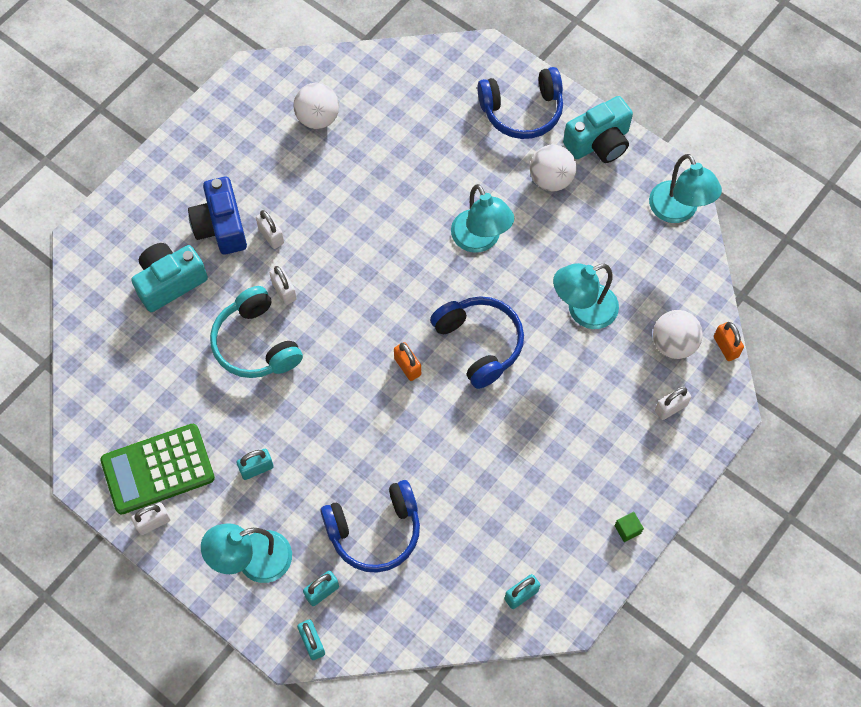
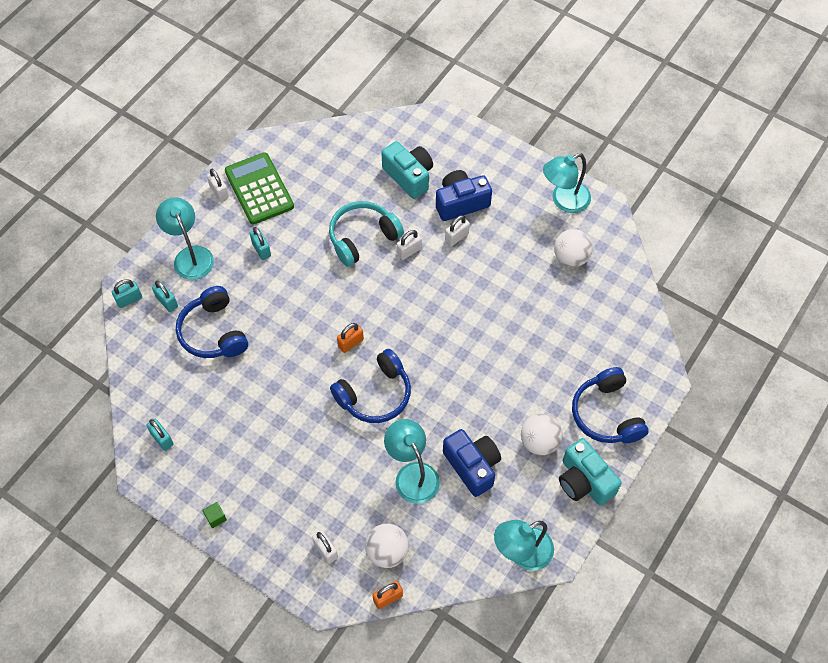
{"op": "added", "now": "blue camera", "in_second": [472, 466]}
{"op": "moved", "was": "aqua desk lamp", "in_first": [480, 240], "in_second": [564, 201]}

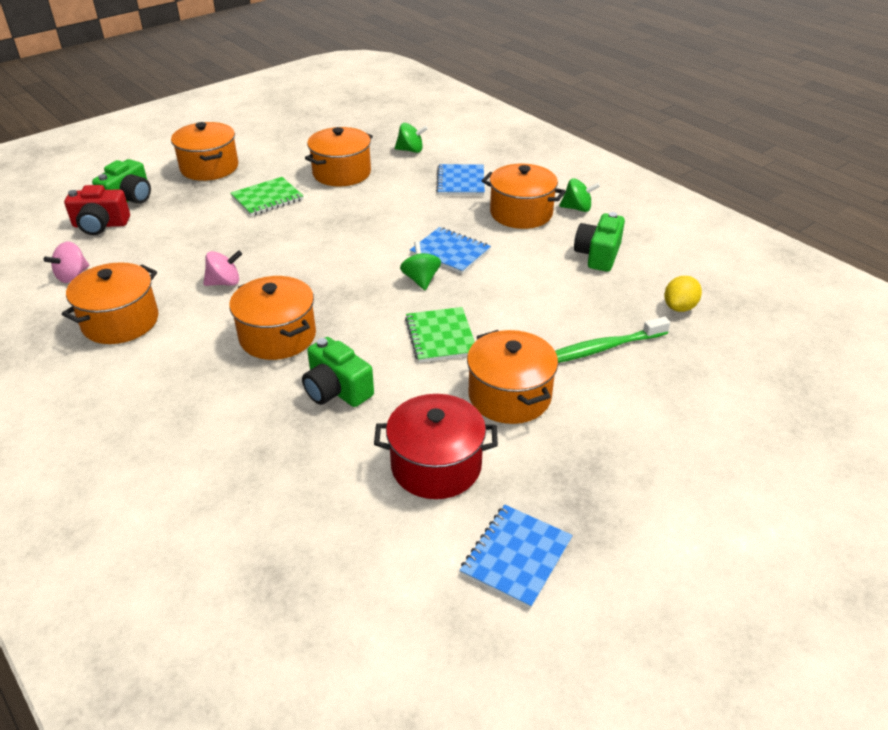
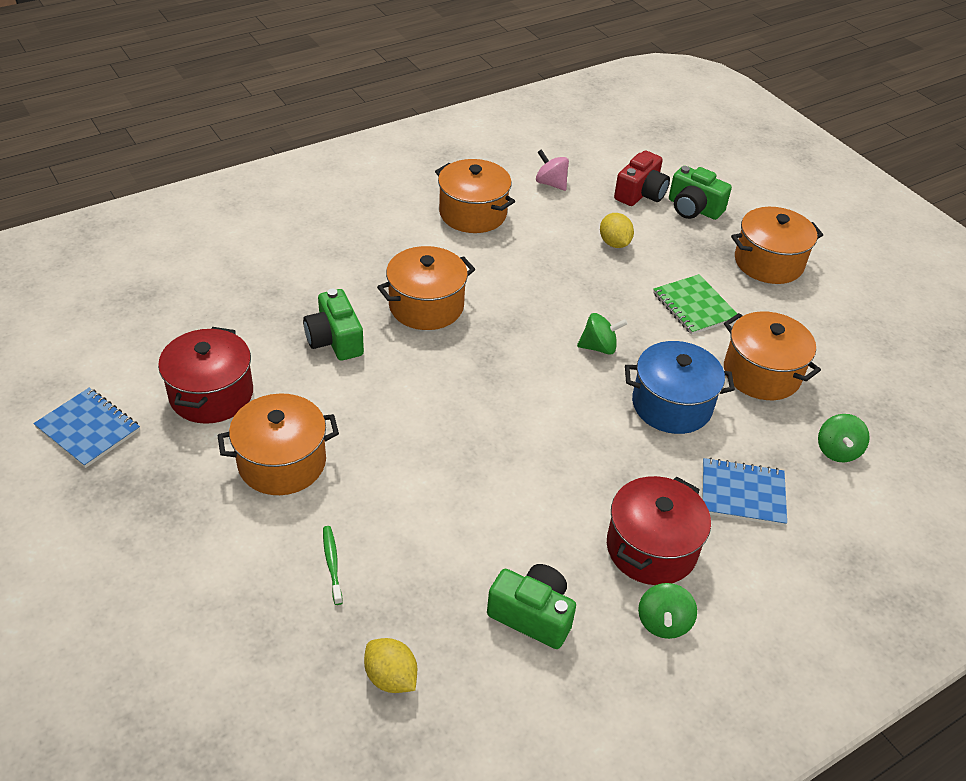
{"op": "turned", "was": "leaf-green camera", "in_first": [336, 390], "in_second": [335, 340], "clockwise": -75}
{"op": "resized", "was": "leaf-green dental brush", "in_first": [602, 348], "in_second": [332, 563], "ratio": 0.55}
{"op": "moved", "was": "leaf-green spinning top", "in_first": [421, 279], "in_second": [599, 347]}
{"op": "added", "now": "yellow lemon", "in_second": [614, 243]}
{"op": "recoloured", "was": "orange cooking pot", "now": "scarlet cooking pot", "in_first": [521, 213], "in_second": [651, 548]}
{"op": "turned", "was": "scarlet camera", "in_first": [100, 225], "in_second": [640, 193], "clockwise": -150}
{"op": "added", "now": "blue cooking pot", "in_second": [671, 405]}
{"op": "removed", "was": "rosy spinning top", "in_first": [225, 282]}
{"op": "removed", "was": "leaf-green notepad", "in_first": [440, 337]}
{"op": "removed", "was": "blue notepad", "in_first": [450, 252]}

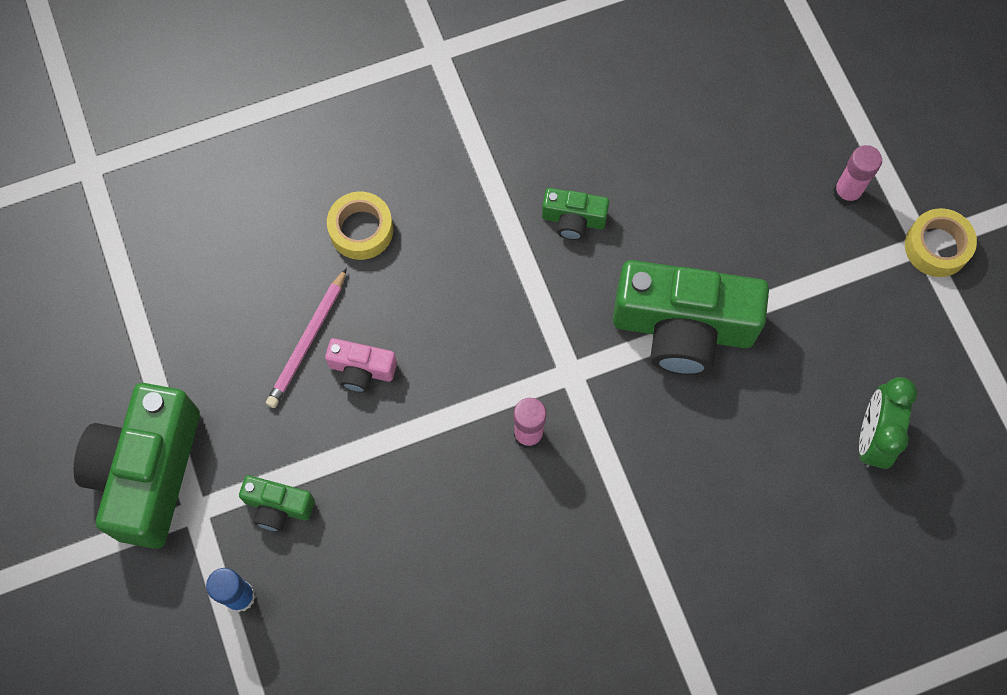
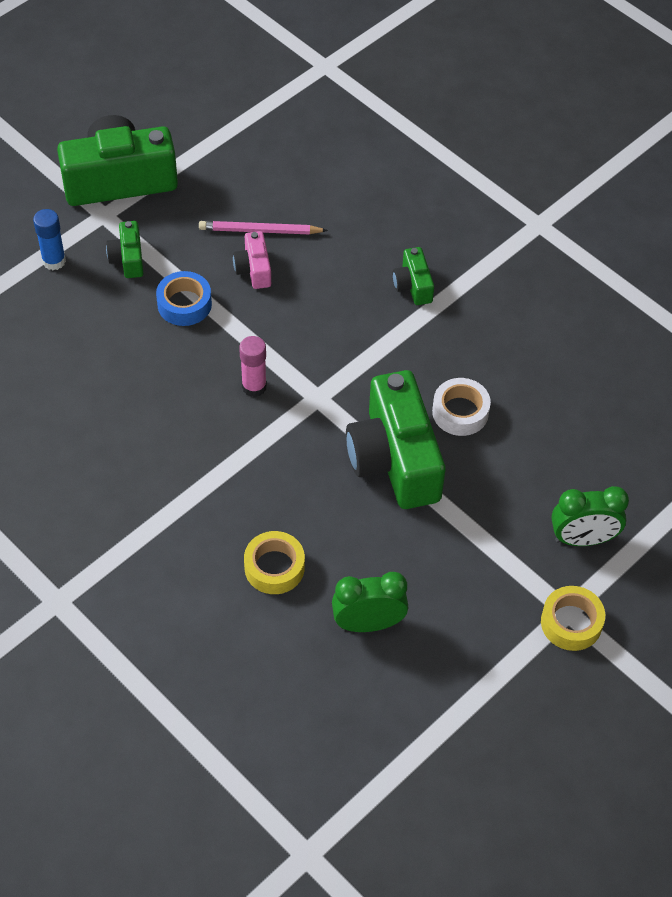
{"op": "added", "now": "blue tape", "in_second": [184, 304]}
{"op": "moved", "was": "yellow tape", "in_first": [361, 230], "in_second": [274, 567]}
{"op": "moved", "was": "leaf-green camera", "in_first": [573, 220], "in_second": [413, 285]}
{"op": "added", "now": "pure white tape", "in_second": [460, 412]}
{"op": "replaced", "was": "rosy glue", "now": "leaf-green clock", "in_first": [847, 193], "in_second": [583, 539]}

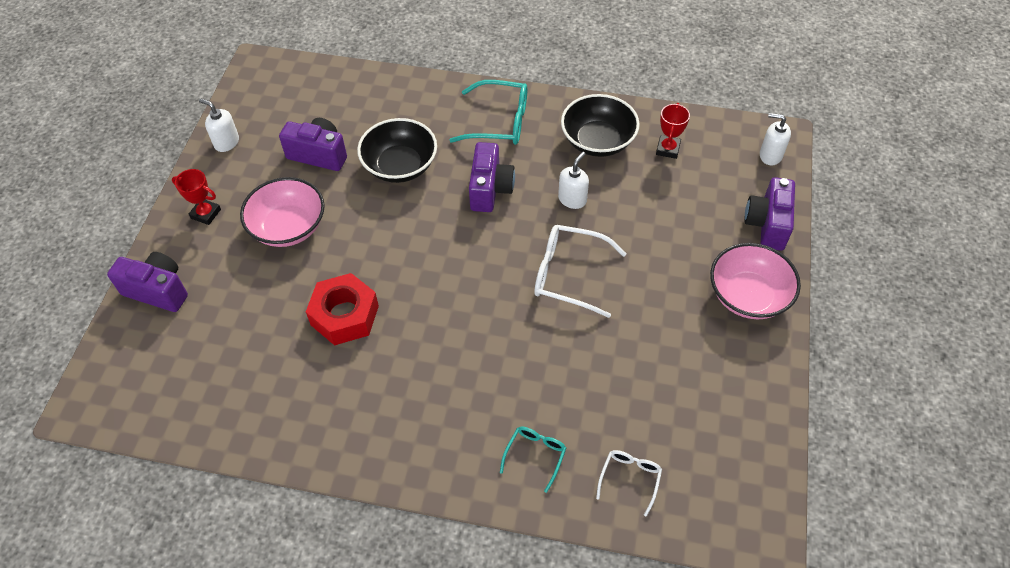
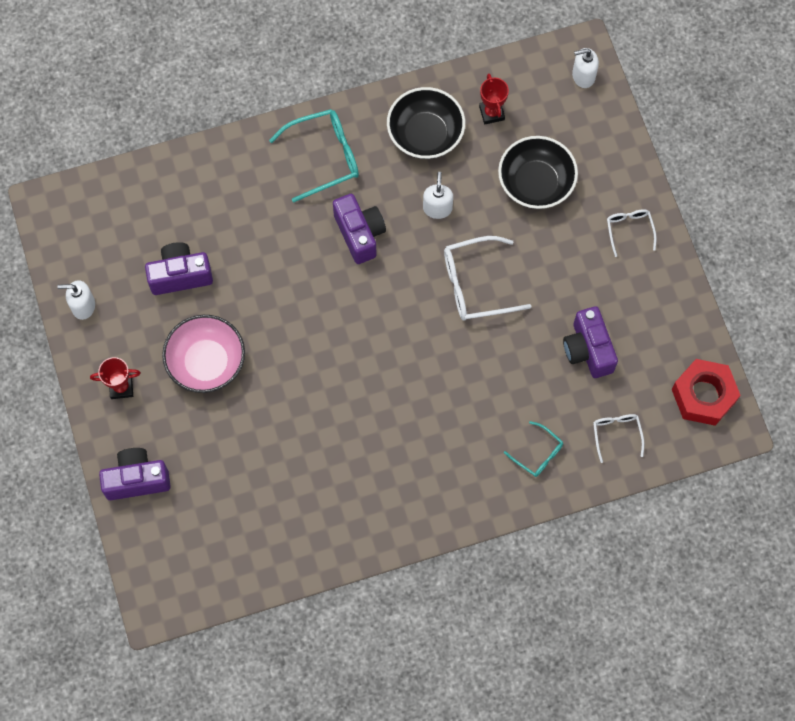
{"op": "moved", "was": "ebony serving bowl", "in_first": [400, 166], "in_second": [535, 183]}
{"op": "turned", "was": "aqua glasses", "in_first": [535, 456], "in_second": [537, 454], "clockwise": 135}
{"op": "moved", "was": "violet camera", "in_first": [767, 224], "in_second": [588, 350]}
{"op": "replaced", "was": "rosy serving bowl", "now": "pure white glasses", "in_first": [748, 296], "in_second": [629, 230]}
{"op": "moved", "was": "scarlet hexagon nut", "in_first": [344, 315], "in_second": [703, 395]}

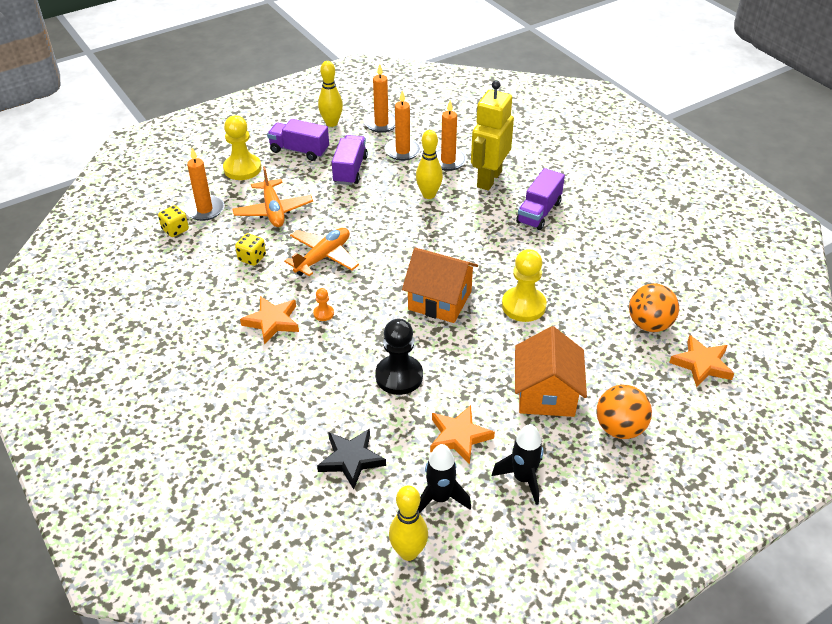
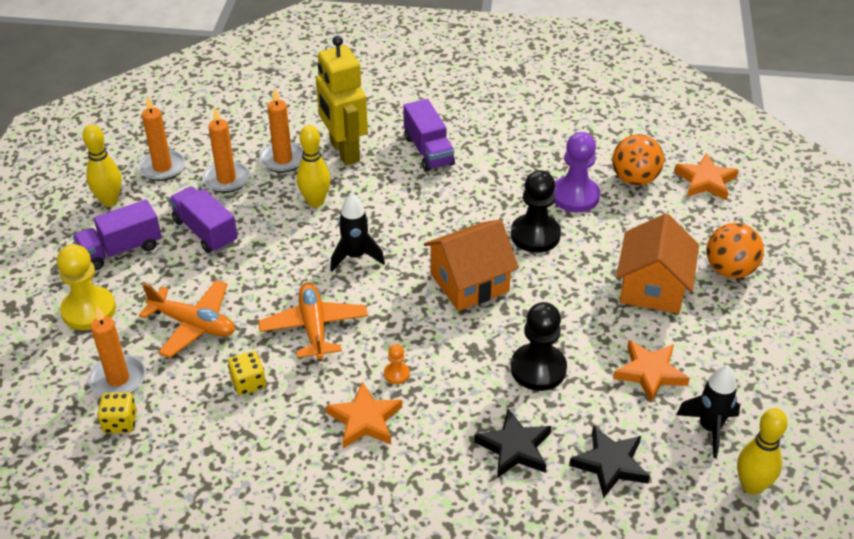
{"op": "moved", "was": "ebony spaceship", "in_first": [523, 479], "in_second": [355, 257]}
{"op": "added", "now": "ebony five-pointed star", "in_second": [515, 448]}
{"op": "recoloured", "was": "yellow pawn", "now": "ebony pawn", "in_first": [523, 306], "in_second": [535, 235]}
{"op": "added", "now": "violet pawn", "in_second": [575, 196]}
{"op": "turned", "was": "orange toy house", "in_first": [546, 394], "in_second": [652, 288], "clockwise": 60}

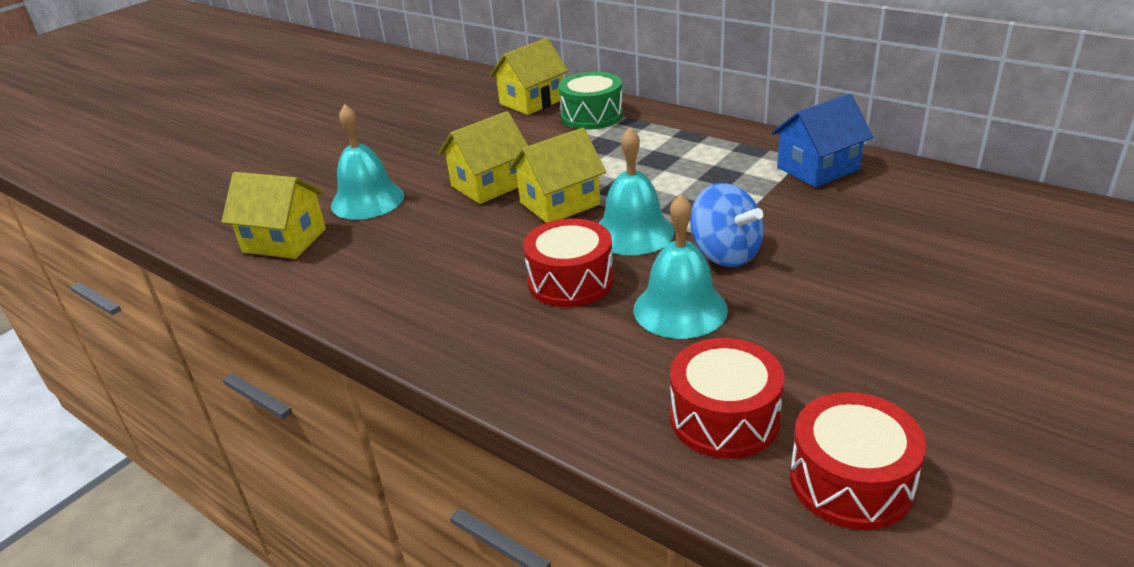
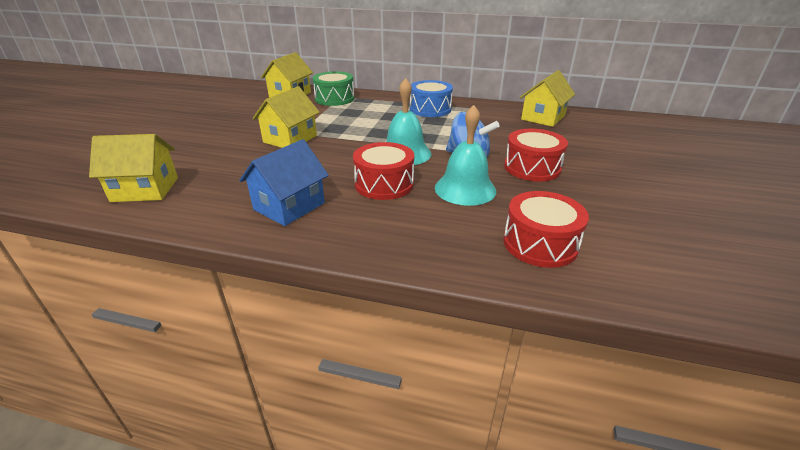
{"op": "moved", "was": "blue toy house", "in_first": [817, 169], "in_second": [289, 206]}
{"op": "added", "now": "blue snare drum", "in_second": [430, 109]}
{"op": "moved", "was": "scarlet snare drum", "in_first": [851, 481], "in_second": [532, 168]}
{"op": "moved", "was": "yellow toy house", "in_first": [559, 204], "in_second": [543, 117]}
{"op": "removed", "was": "aqua school bell", "in_first": [367, 200]}

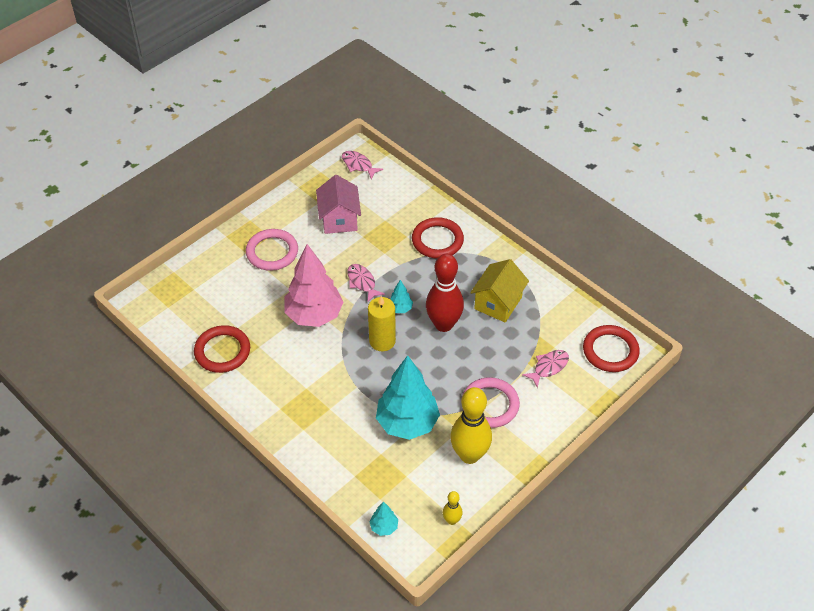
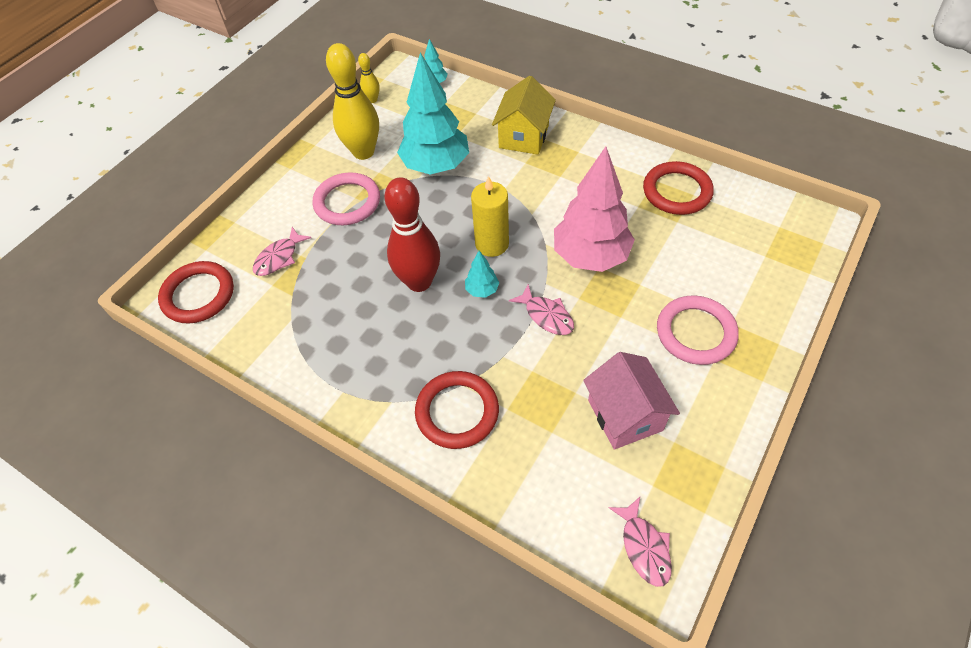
{"op": "moved", "was": "yellow toy house", "in_first": [498, 303], "in_second": [523, 136]}
{"op": "turned", "was": "rosy fish", "in_first": [358, 165], "in_second": [644, 547], "clockwise": 45}

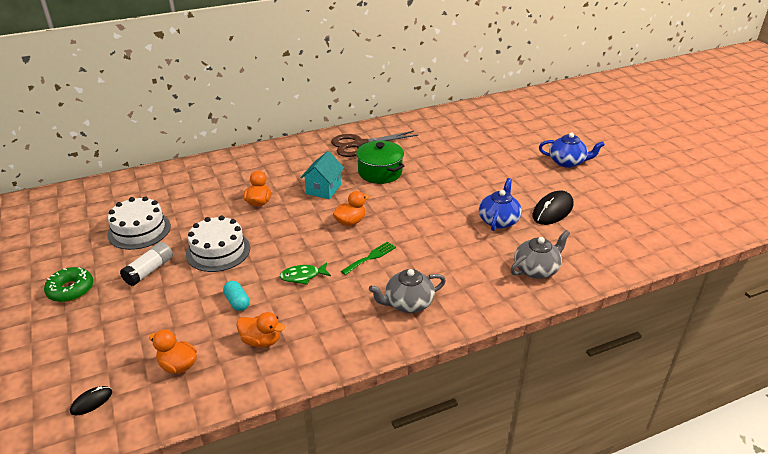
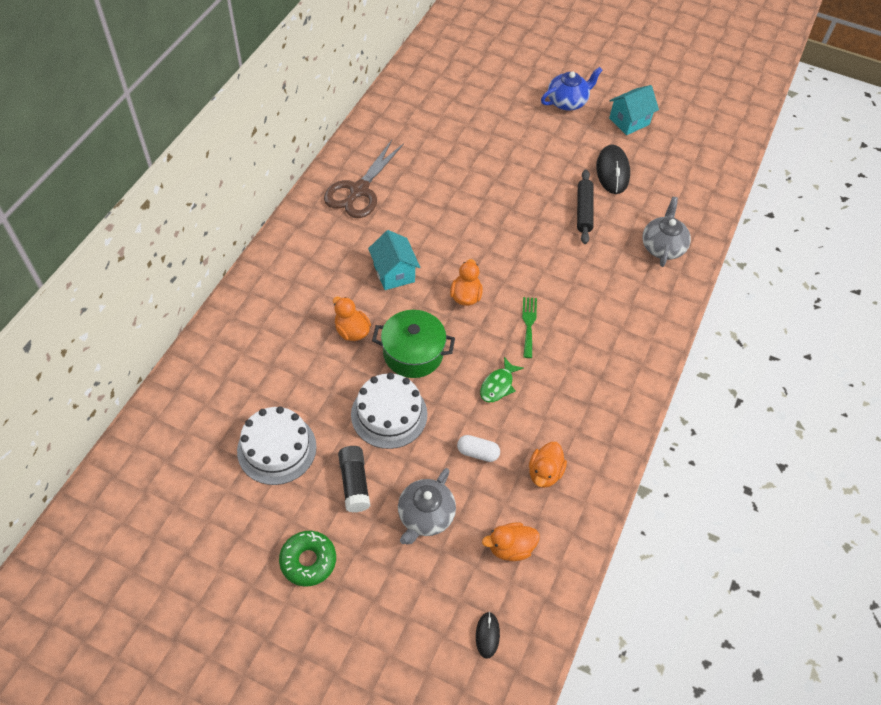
{"op": "recoloured", "was": "pure white glue", "now": "ebony glue", "in_first": [149, 270], "in_second": [354, 483]}
{"op": "moved", "was": "leaf-green cooking pot", "in_first": [380, 172], "in_second": [413, 353]}
{"op": "moved", "was": "gray tea pot", "in_first": [408, 303], "in_second": [425, 516]}
{"op": "recoloured", "was": "aqua pill shape", "now": "pure white pill shape", "in_first": [237, 302], "in_second": [477, 453]}
{"op": "turned", "was": "orange toy duck", "in_first": [261, 341], "in_second": [544, 473], "clockwise": 135}
{"op": "replaced", "was": "blue tea pot", "now": "ebony dough roller", "in_first": [499, 220], "in_second": [583, 211]}
{"op": "added", "now": "aqua toy house", "in_second": [629, 121]}

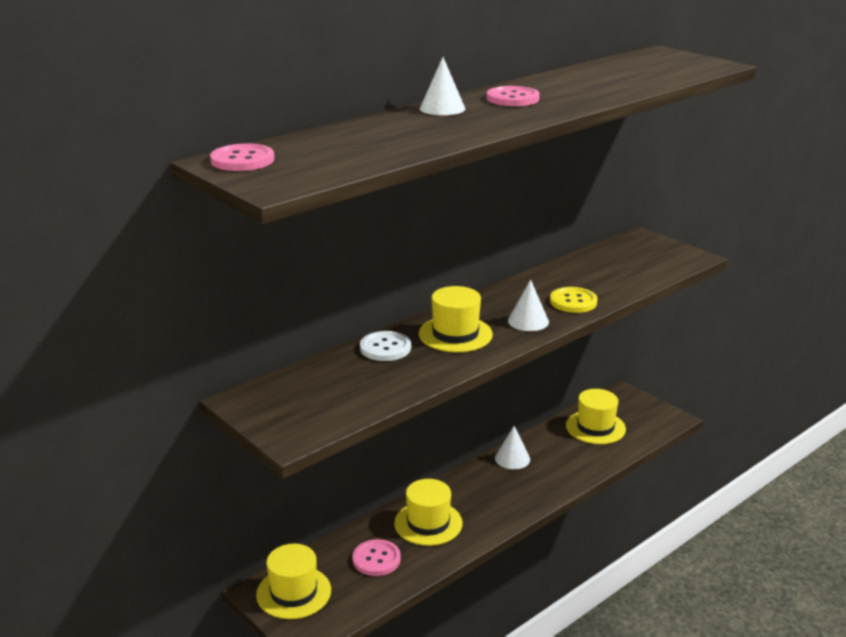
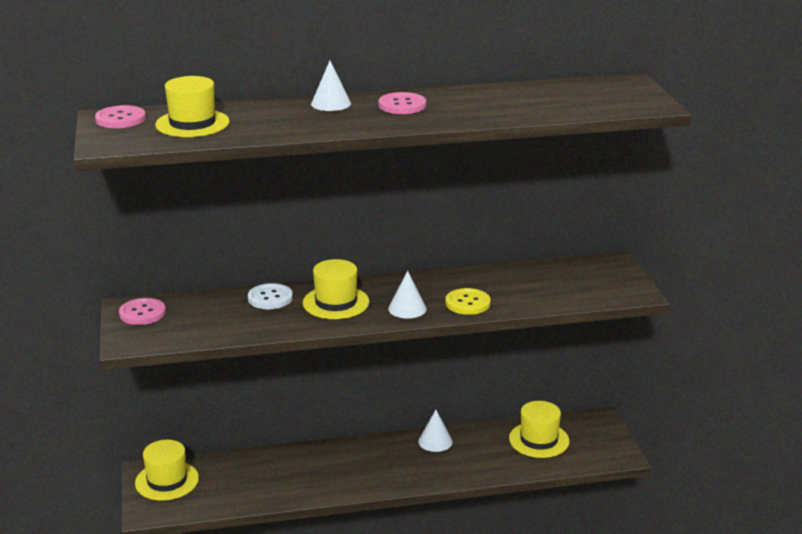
{"op": "moved", "was": "rosy sewing button", "in_first": [376, 559], "in_second": [142, 313]}
{"op": "moved", "was": "yellow top hat", "in_first": [428, 523], "in_second": [192, 123]}

